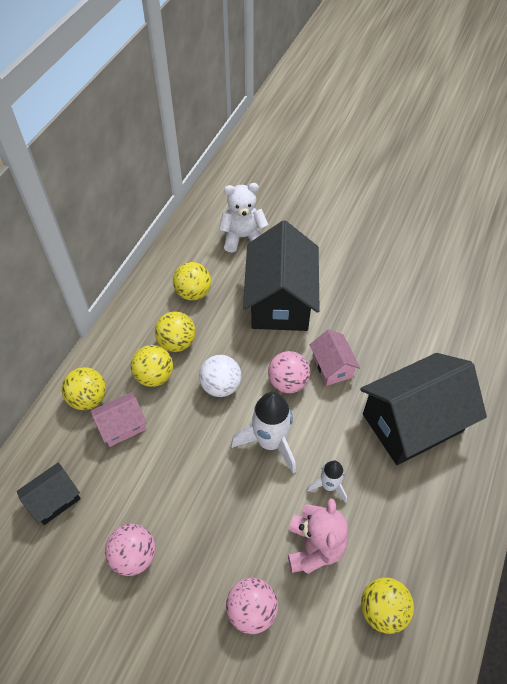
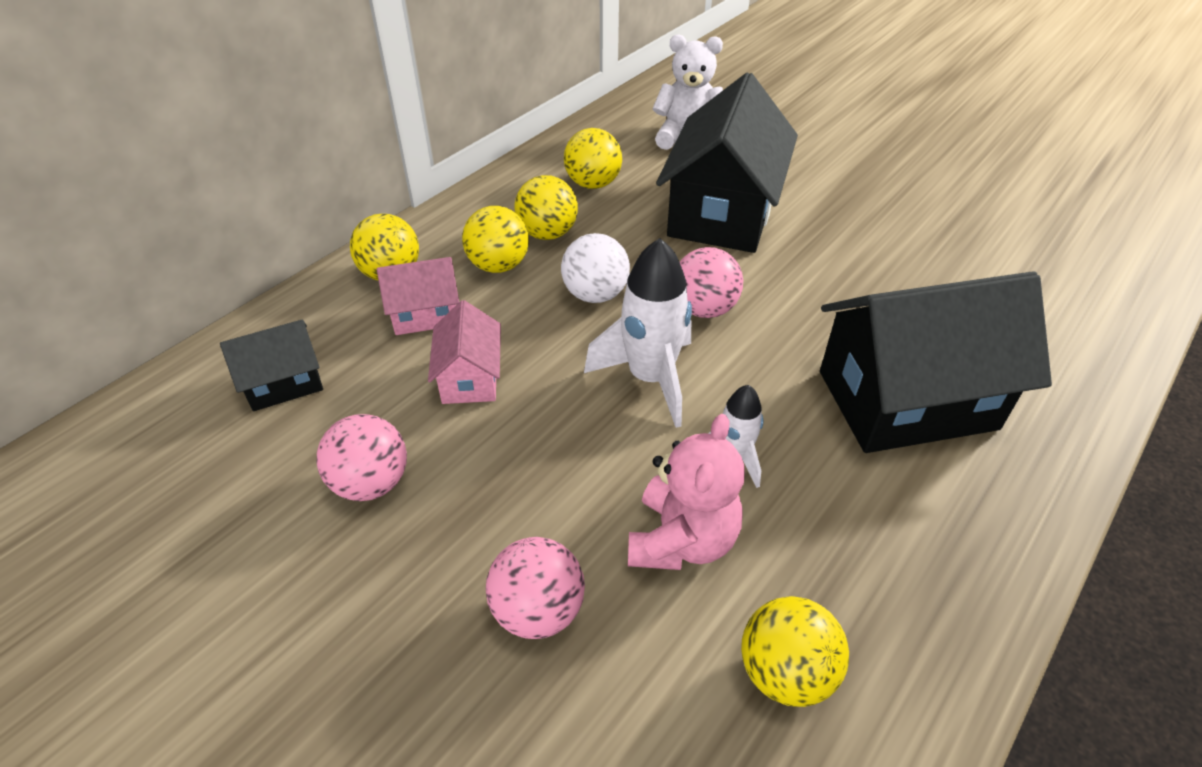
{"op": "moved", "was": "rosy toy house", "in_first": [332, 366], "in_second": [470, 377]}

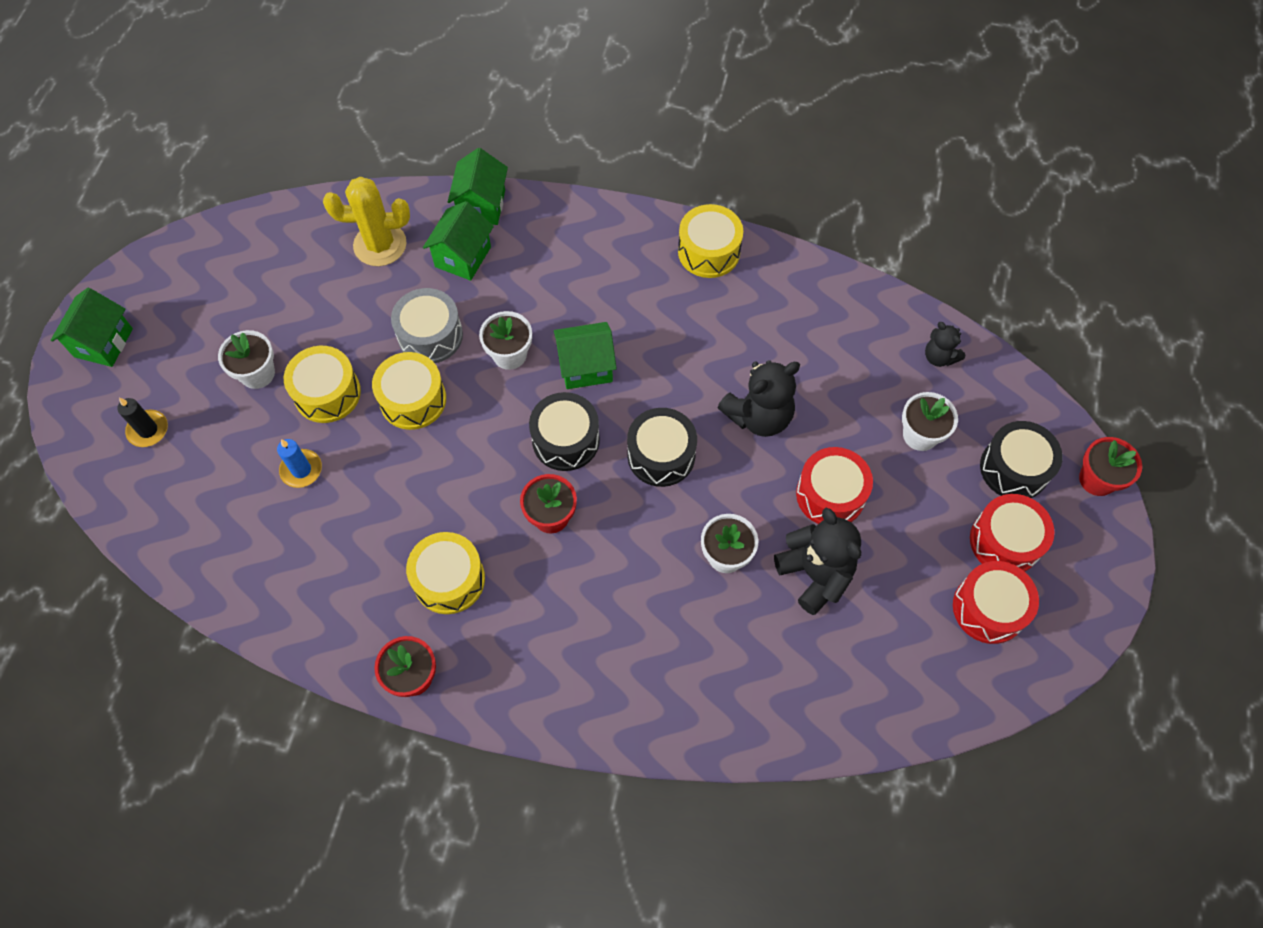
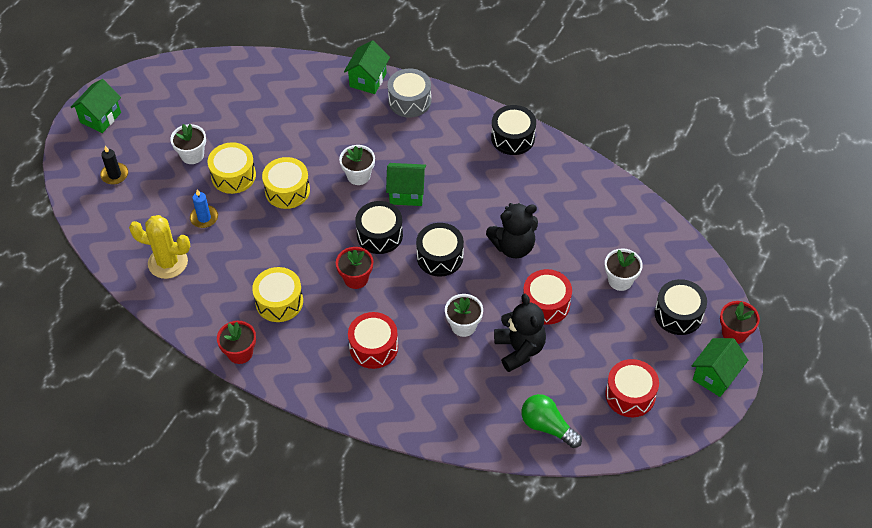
{"op": "moved", "was": "yellow saguaro cactus", "in_first": [380, 245], "in_second": [168, 262]}
{"op": "moved", "was": "scarlet snare drum", "in_first": [1005, 541], "in_second": [373, 347]}
{"op": "moved", "was": "gray snare drum", "in_first": [430, 335], "in_second": [409, 101]}
{"op": "recoloured", "was": "yellow snare drum", "now": "ebony snare drum", "in_first": [709, 251], "in_second": [513, 138]}
{"op": "added", "now": "leaf-green light bulb", "in_second": [547, 426]}
{"op": "moved", "was": "leaf-green toy house", "in_first": [463, 257], "in_second": [715, 376]}
{"op": "removed", "was": "ebony teddy bear", "in_first": [939, 357]}

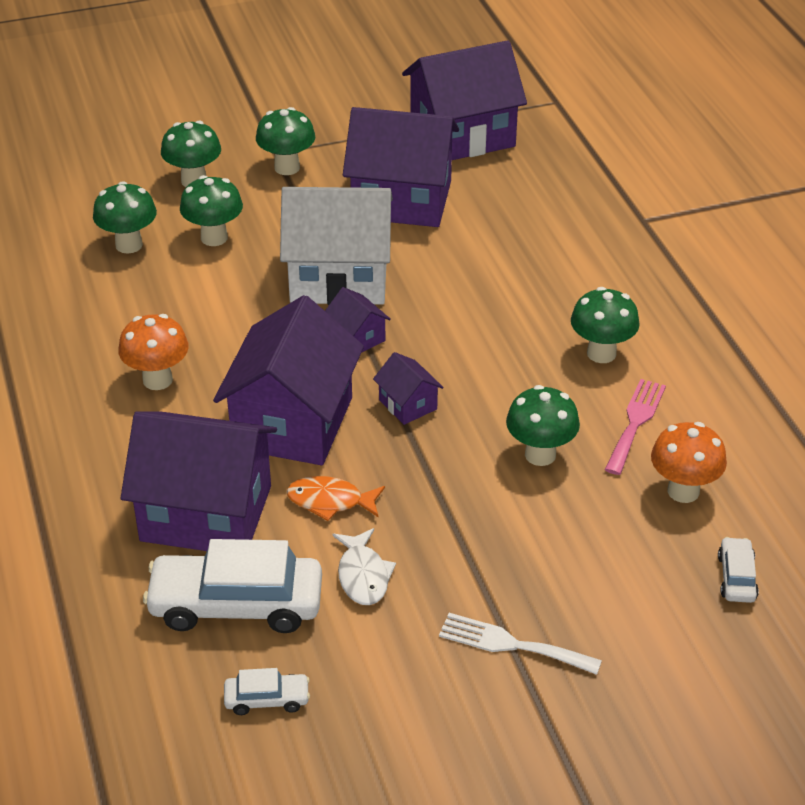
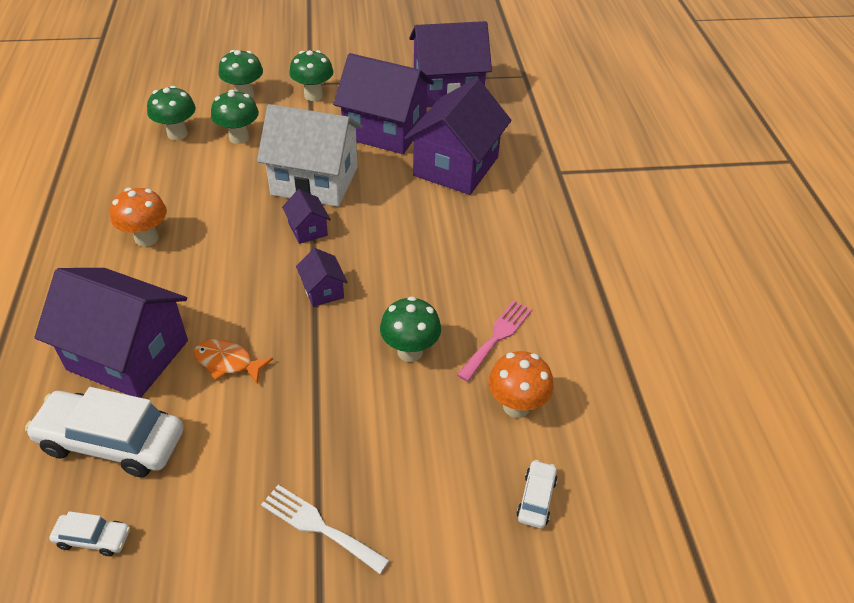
{"op": "moved", "was": "violet toy house", "in_first": [293, 423], "in_second": [456, 166]}
{"op": "removed", "was": "pure white fish", "in_first": [363, 575]}
{"op": "removed", "was": "leaf-green toadstool", "in_first": [601, 353]}

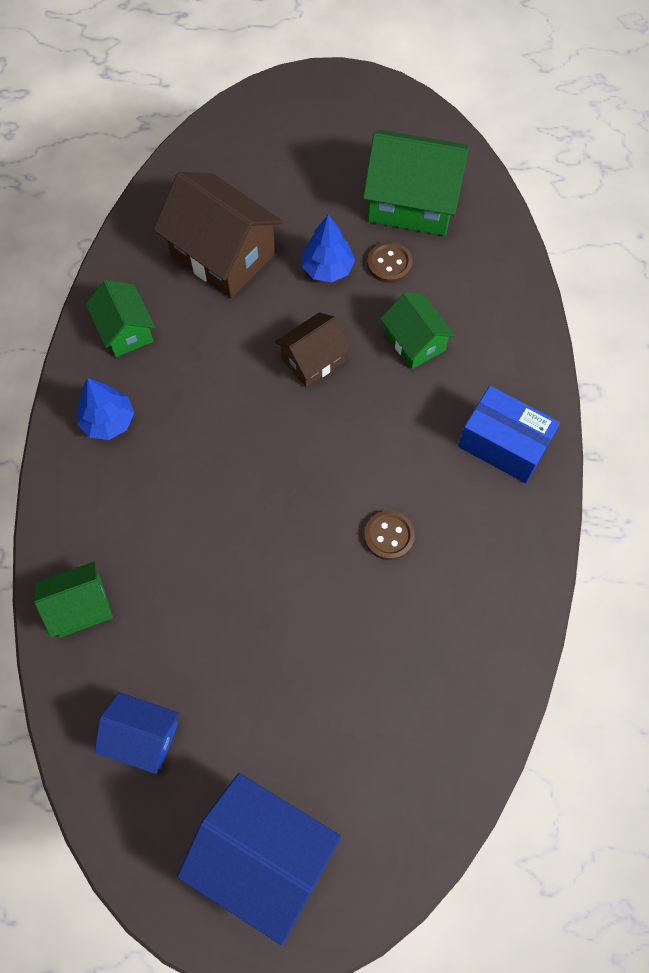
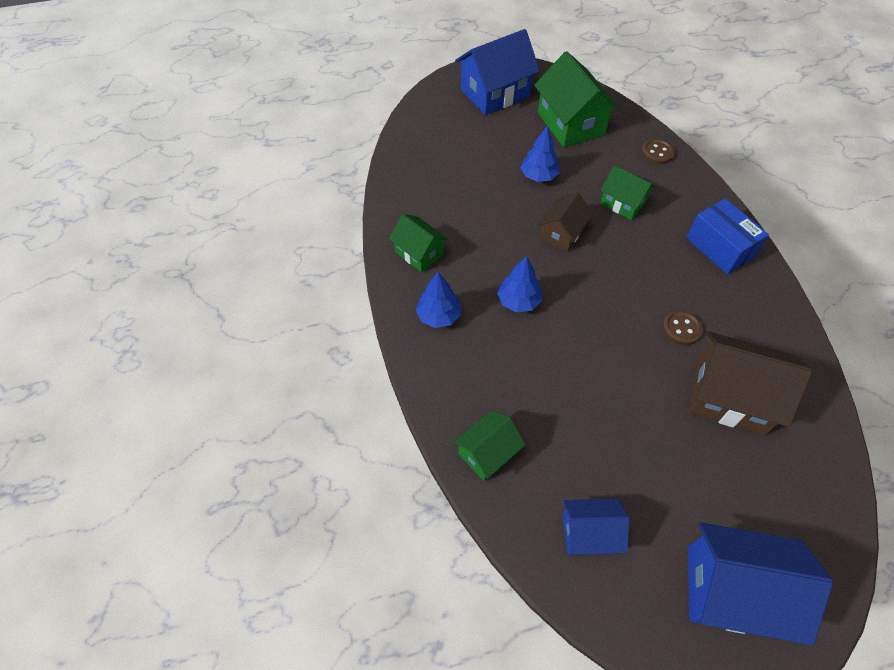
{"op": "added", "now": "blue toy house", "in_second": [495, 93]}
{"op": "added", "now": "blue fir tree", "in_second": [518, 301]}
{"op": "turned", "was": "leaf-green toy house", "in_first": [412, 202], "in_second": [570, 123], "clockwise": 75}
{"op": "moved", "was": "russet sewing button", "in_first": [389, 264], "in_second": [657, 152]}
{"op": "turned", "was": "blue box", "in_first": [503, 445], "in_second": [719, 248], "clockwise": 45}
{"op": "moved", "was": "russet toy house", "in_first": [223, 254], "in_second": [729, 397]}

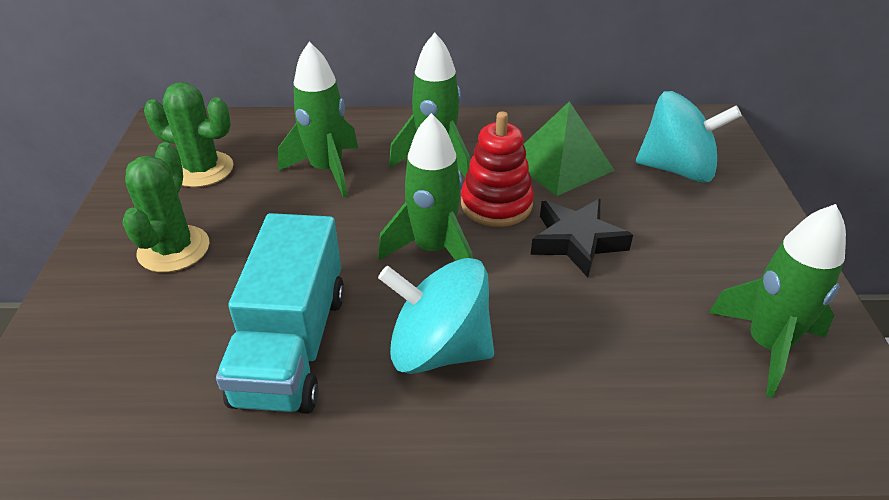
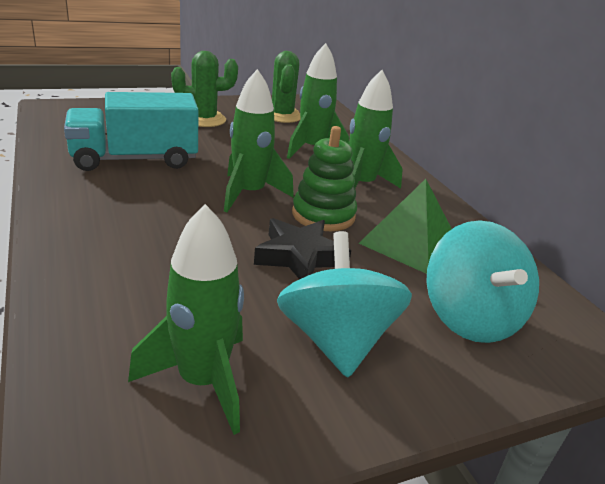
{"op": "moved", "was": "aqua spinning top", "in_first": [438, 349], "in_second": [336, 340]}
{"op": "recoloured", "was": "scarlet ring stacker", "now": "leaf-green ring stacker", "in_first": [496, 204], "in_second": [323, 215]}

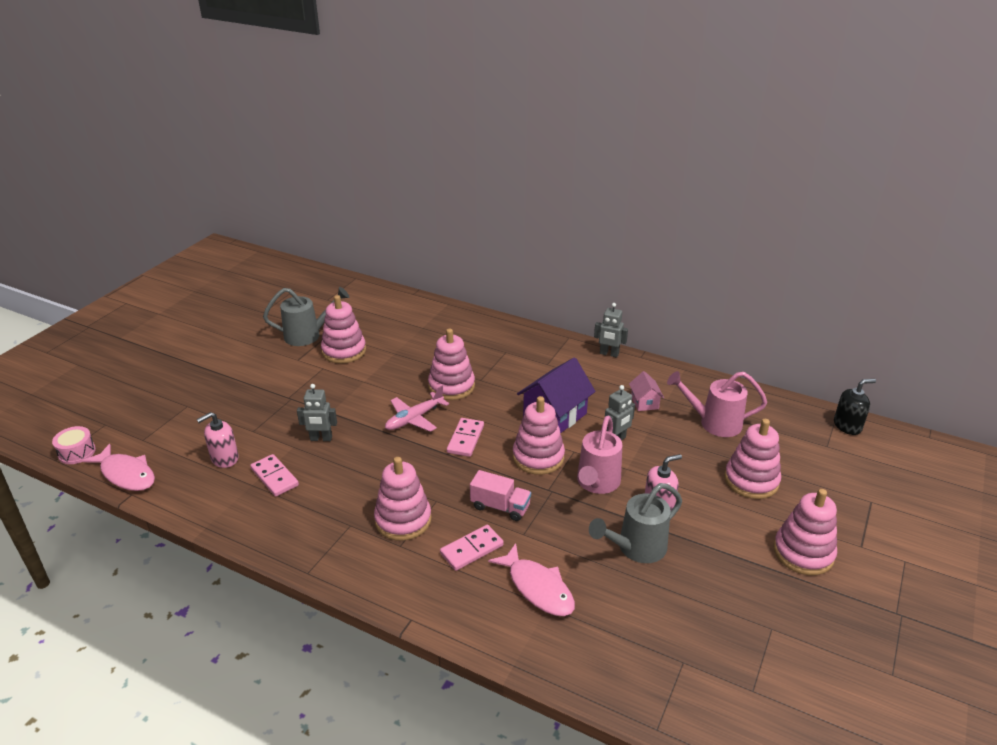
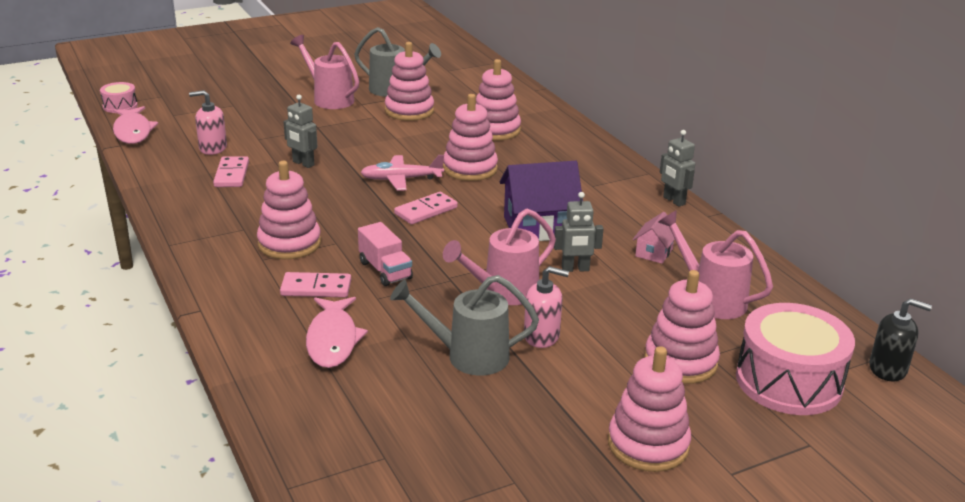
{"op": "added", "now": "rosy watering can", "in_second": [329, 99]}
{"op": "moved", "was": "rosy ring stacker", "in_first": [538, 457], "in_second": [495, 130]}
{"op": "added", "now": "rosy snare drum", "in_second": [788, 381]}

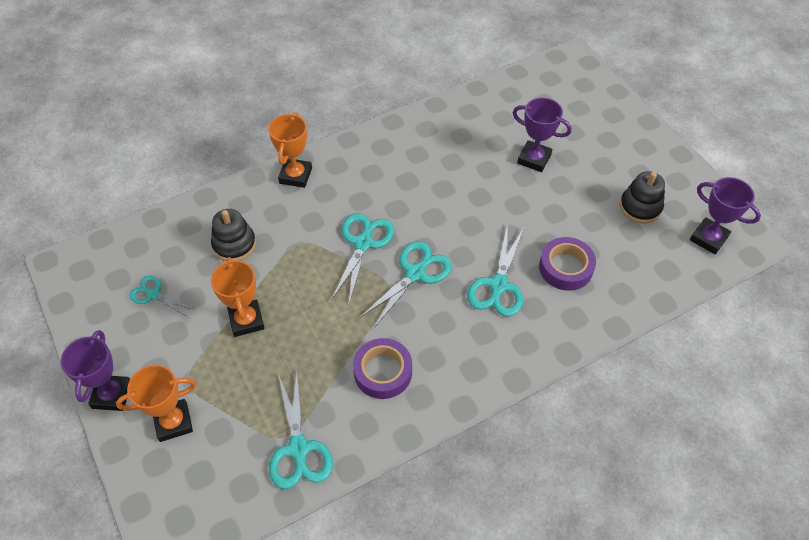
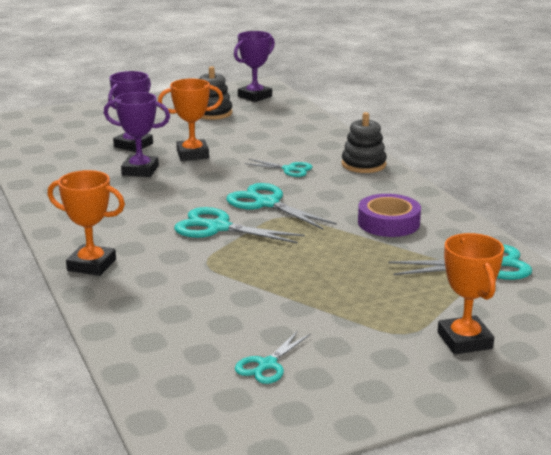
{"op": "moved", "was": "violet prize cup", "in_first": [112, 395], "in_second": [140, 170]}
{"op": "moved", "was": "orange prize cup", "in_first": [246, 320], "in_second": [192, 154]}
{"op": "resized", "was": "aqua shears", "in_first": [498, 285], "in_second": [289, 169], "ratio": 0.61}
{"op": "moved", "was": "ebony ring stacker", "in_first": [234, 244], "in_second": [363, 164]}
{"op": "removed", "was": "violet tape", "in_first": [565, 268]}

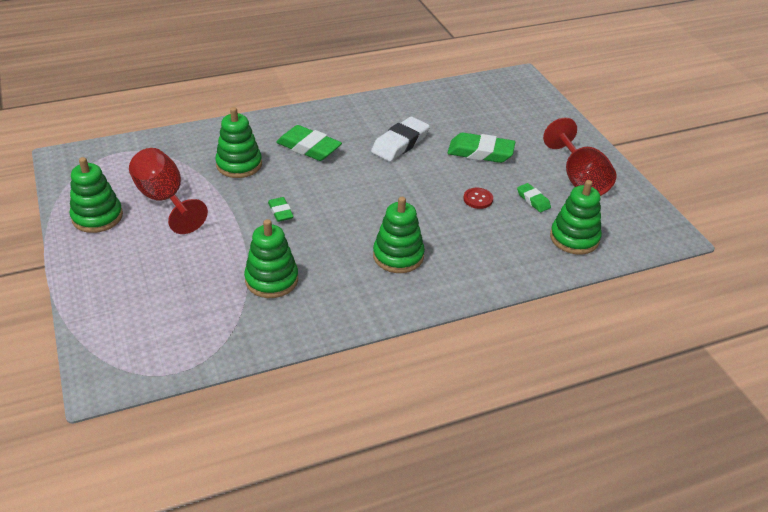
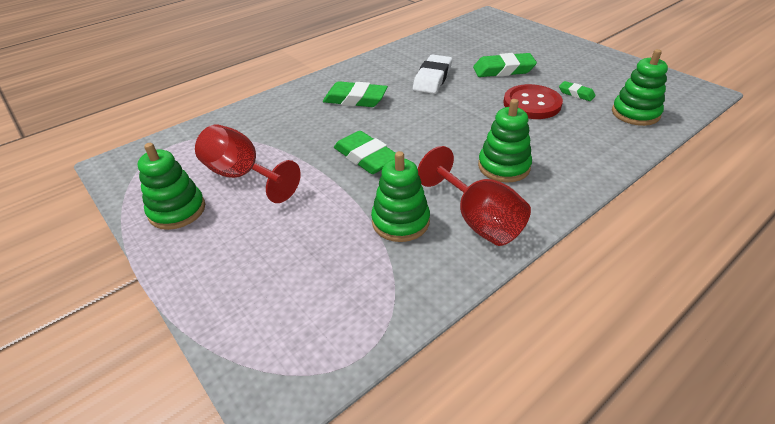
{"op": "resized", "was": "leaf-green gum eraser", "in_first": [280, 212], "in_second": [366, 157], "ratio": 1.84}
{"op": "moved", "was": "scarlet goblet", "in_first": [579, 179], "in_second": [478, 220]}
{"op": "resized", "was": "scarlet sewing button", "in_first": [478, 199], "in_second": [532, 104], "ratio": 2.04}
{"op": "removed", "was": "leaf-green ring stacker", "in_first": [239, 165]}

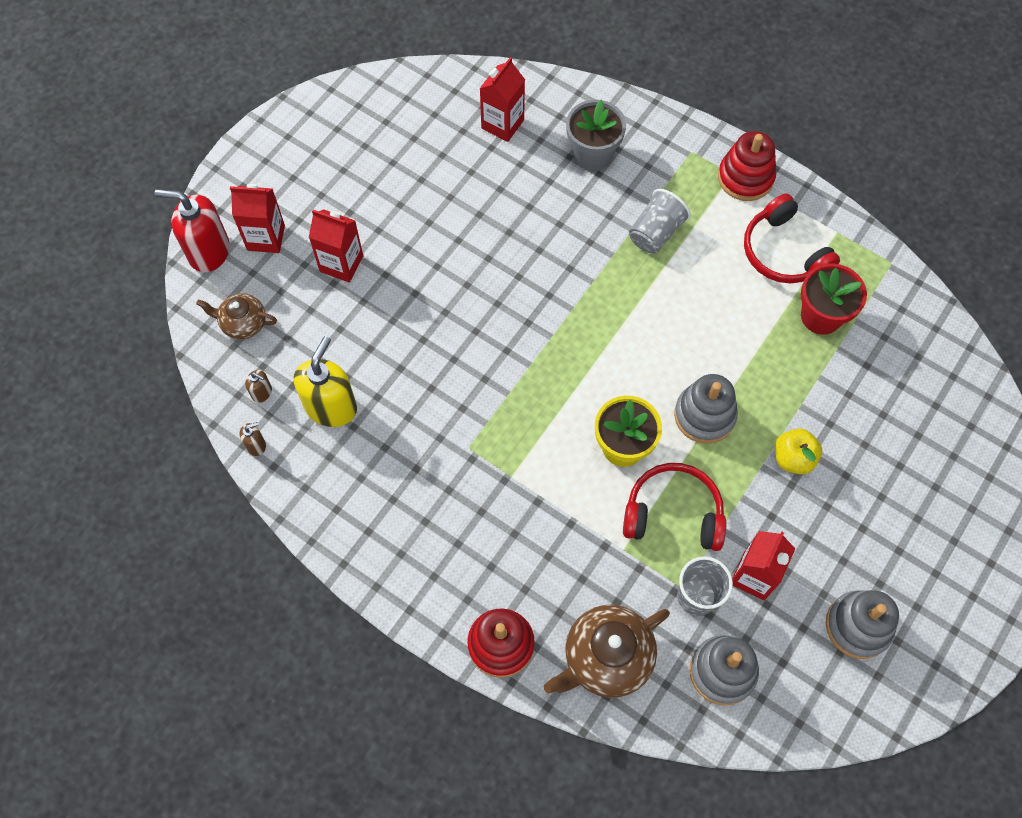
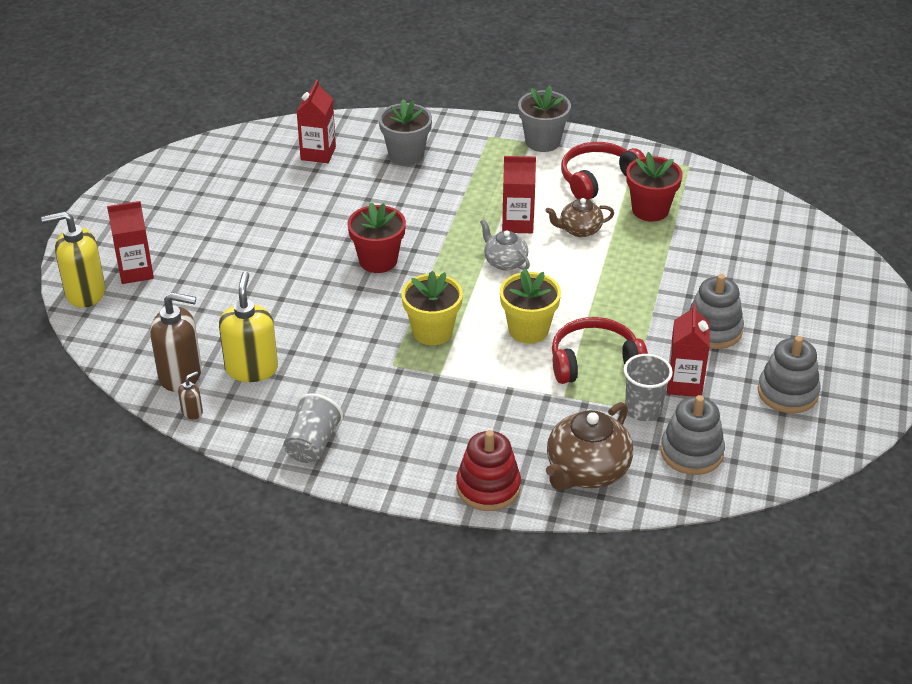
{"op": "recoloured", "was": "scarlet soap dispenser", "now": "yellow soap dispenser", "in_first": [208, 251], "in_second": [85, 293]}
{"op": "resized", "was": "russet soap dispenser", "in_first": [262, 392], "in_second": [181, 375], "ratio": 2.24}
{"op": "moved", "was": "gray cup", "in_first": [655, 232], "in_second": [312, 444]}
{"op": "added", "now": "scarlet potted plant", "in_second": [378, 260]}
{"op": "added", "now": "yellow potted plant", "in_second": [432, 331]}
{"op": "added", "now": "gray tea pot", "in_second": [505, 262]}
{"op": "moved", "was": "scarlet carton", "in_first": [341, 263], "in_second": [517, 223]}
{"op": "replaced", "was": "scarlet ring stacker", "now": "gray potted plant", "in_first": [745, 177], "in_second": [542, 142]}
{"op": "moved", "was": "russet tea pot", "in_first": [243, 323], "in_second": [579, 230]}
{"op": "turned", "was": "scarlet headphones", "in_first": [783, 252], "in_second": [598, 179], "clockwise": 105}
{"op": "moved", "was": "gray ring stacker", "in_first": [704, 415], "in_second": [713, 330]}
{"op": "removed", "was": "yellow apple", "in_first": [793, 458]}

